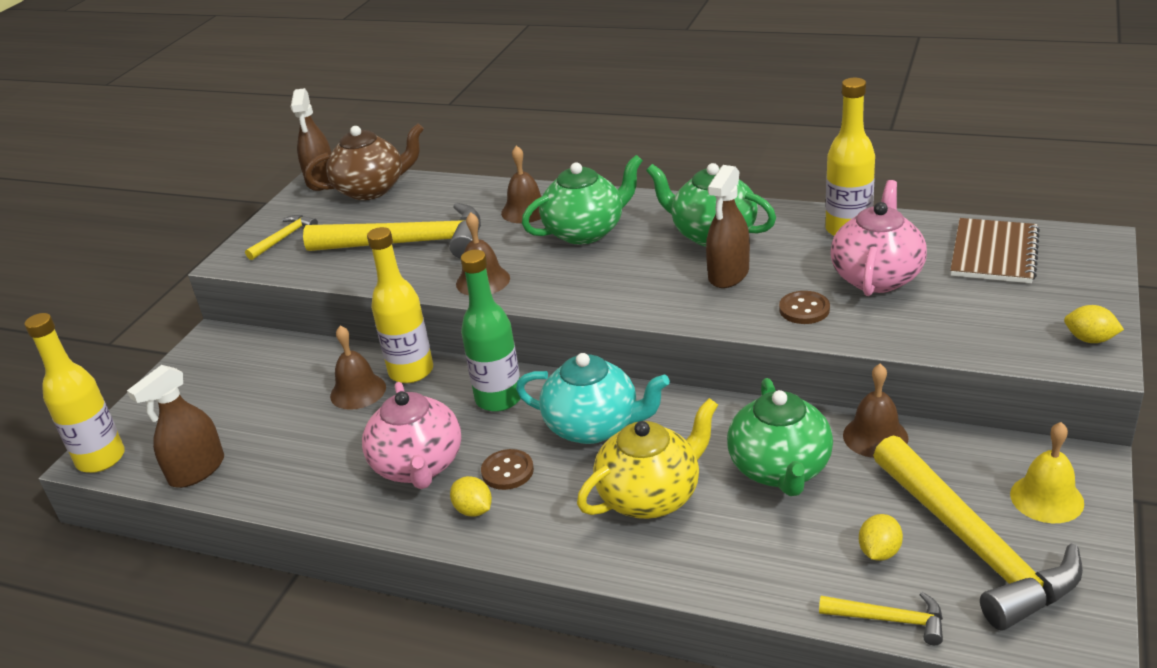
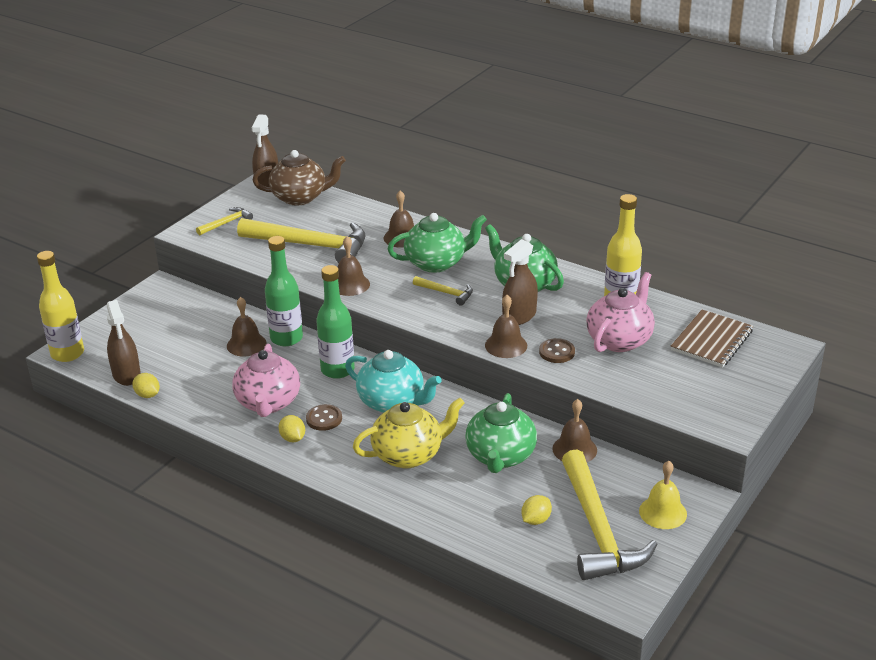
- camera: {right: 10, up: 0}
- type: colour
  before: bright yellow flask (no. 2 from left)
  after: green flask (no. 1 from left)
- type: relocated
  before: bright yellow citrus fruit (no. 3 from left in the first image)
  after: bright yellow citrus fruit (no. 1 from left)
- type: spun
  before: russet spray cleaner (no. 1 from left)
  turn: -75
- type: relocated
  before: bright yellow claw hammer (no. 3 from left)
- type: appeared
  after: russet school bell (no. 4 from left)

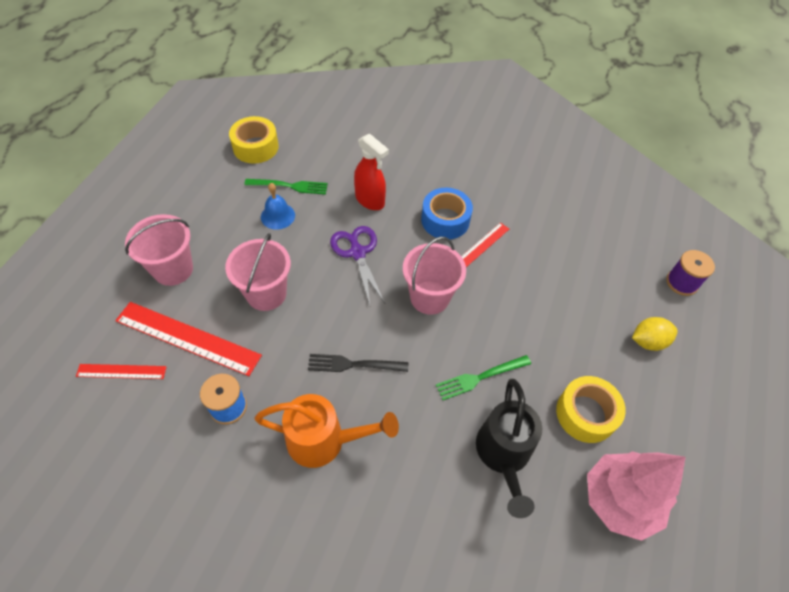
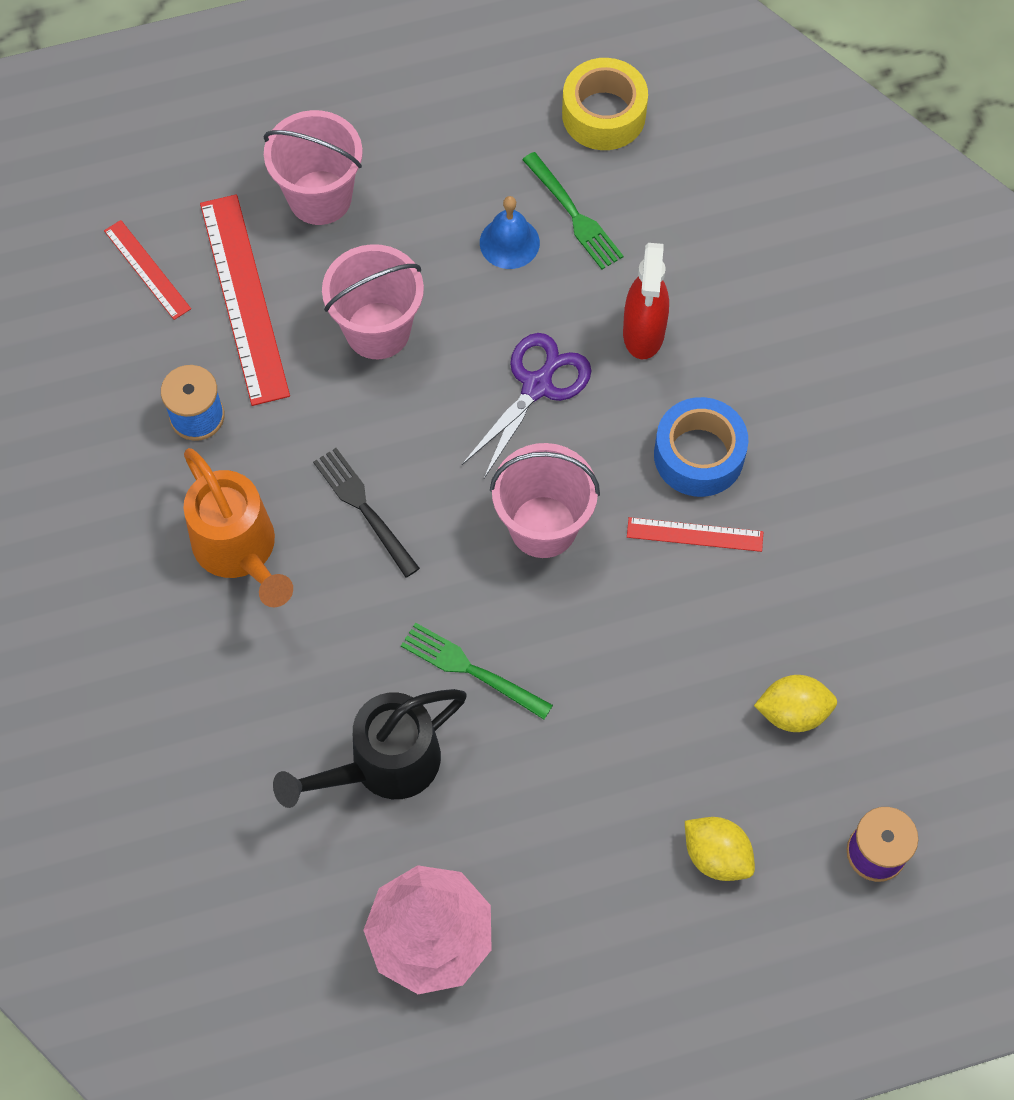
- camera: {right: 55, up: 10}
- type: missing
  before: bright yellow roll of tape (no. 2 from left)
- type: appeared
  after: bright yellow citrus fruit (no. 2 from left)

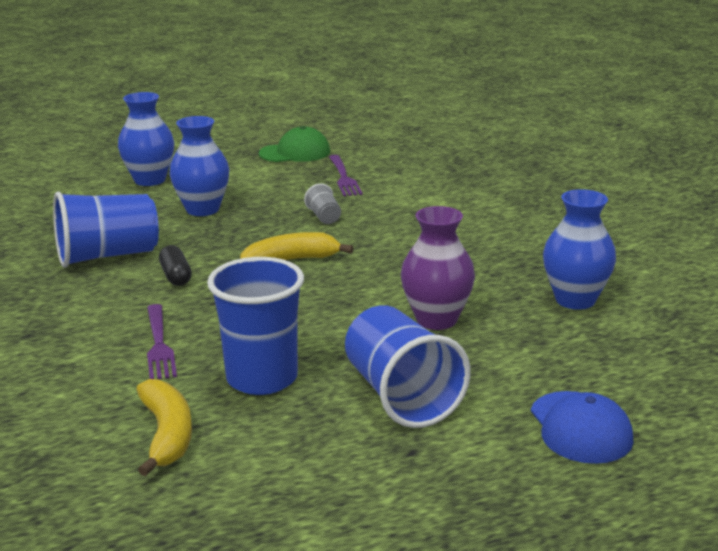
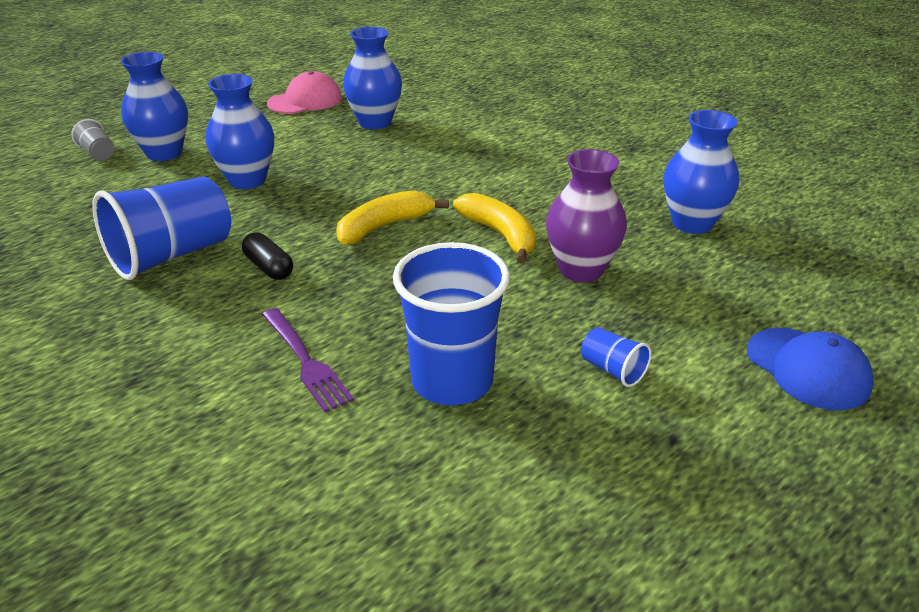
- camera: {right: -20, up: 10}
- type: colour
  before: green cap
  after: rosy cap
- type: exchanged
  before: violet dinner fork (no. 2 from left)
  after: royal blue vase (no. 3 from left)
- type: relocated
  before: ash-grey cup
- type: size
  before: royal blue cup (no. 3 from left)
  scale: 0.44
- type: relocated
  before: bright yellow banana fruit (no. 1 from left in the first image)
  after: bright yellow banana fruit (no. 2 from left)

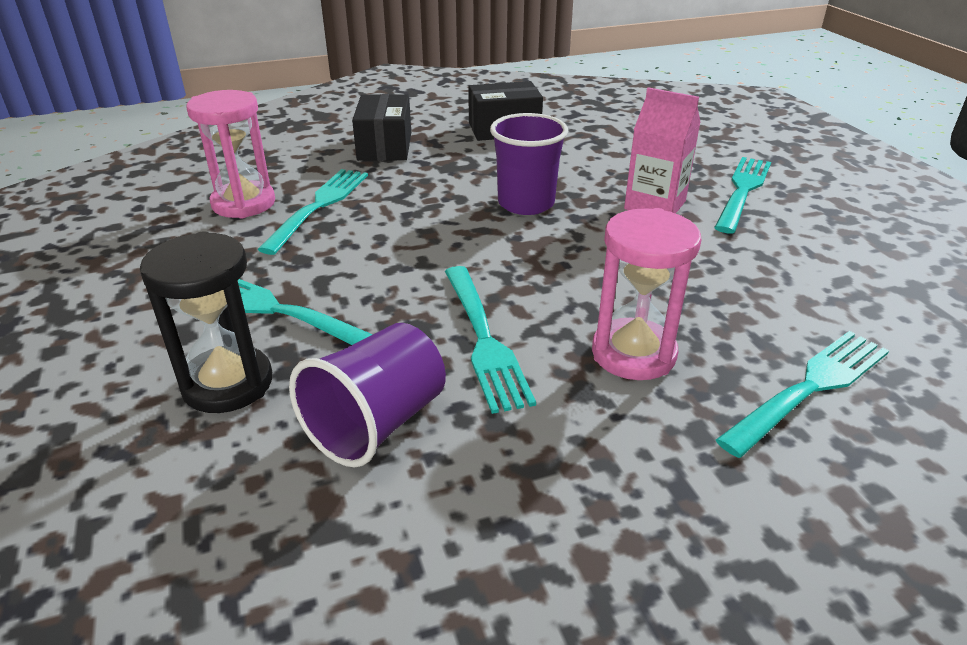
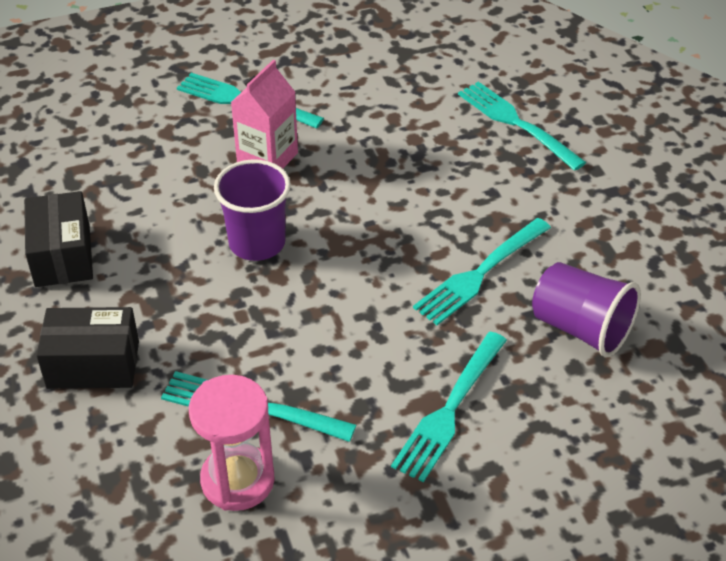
- camera: {right: -90, up: 10}
- type: missing
  before: rosy sandglass (no. 2 from left)
- type: missing
  before: jet-black sandglass
- type: spun
  before: turquoise dinner fork (no. 3 from left in the first image)
  turn: 150

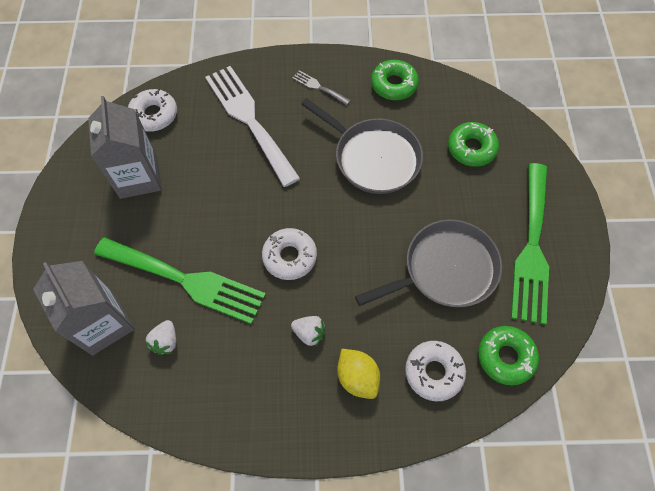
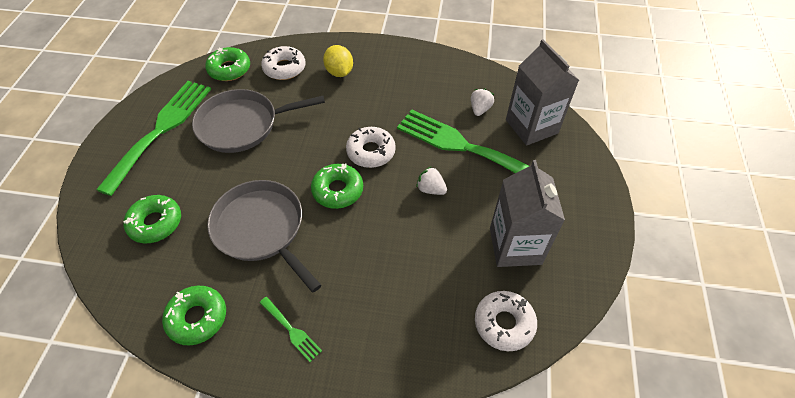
- camera: {right: -170, up: -10}
- type: missing
  before: pure white dinner fork
- type: colour
  before: ash-grey dinner fork
  after: green dinner fork (no. 2 from left)
- type: relocated
  before: pure white strawberry (no. 2 from left in the first image)
  after: pure white strawberry (no. 1 from left)
- type: appeared
  after: green glazed donut (no. 4 from left)

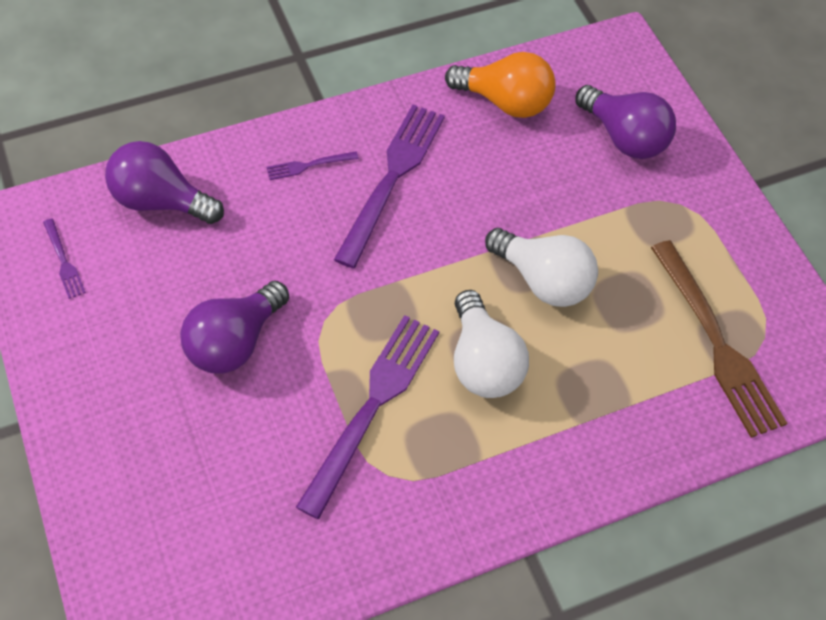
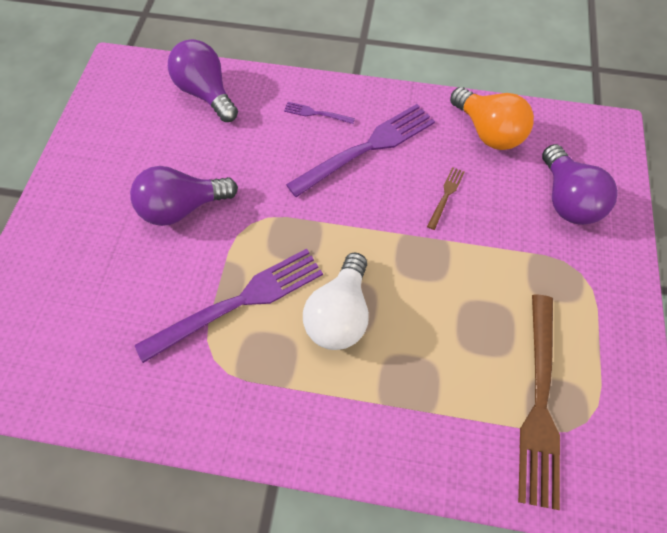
- camera: {right: 35, up: 5}
- type: missing
  before: violet dinner fork (no. 1 from left)
- type: missing
  before: pure white bulb (no. 2 from left)
- type: appeared
  after: russet dinner fork (no. 1 from left)

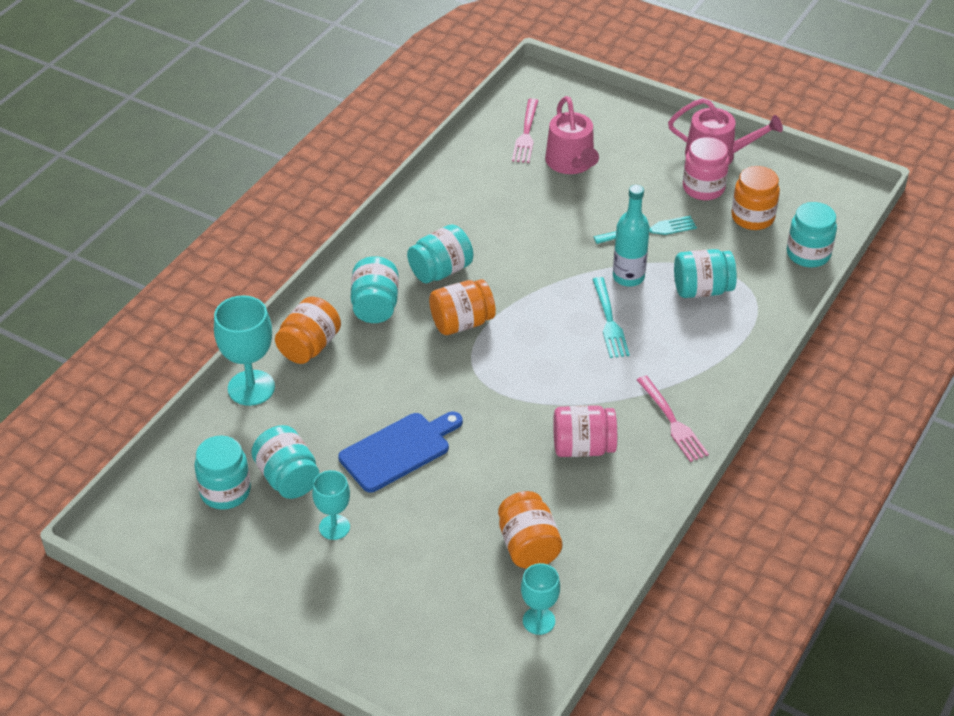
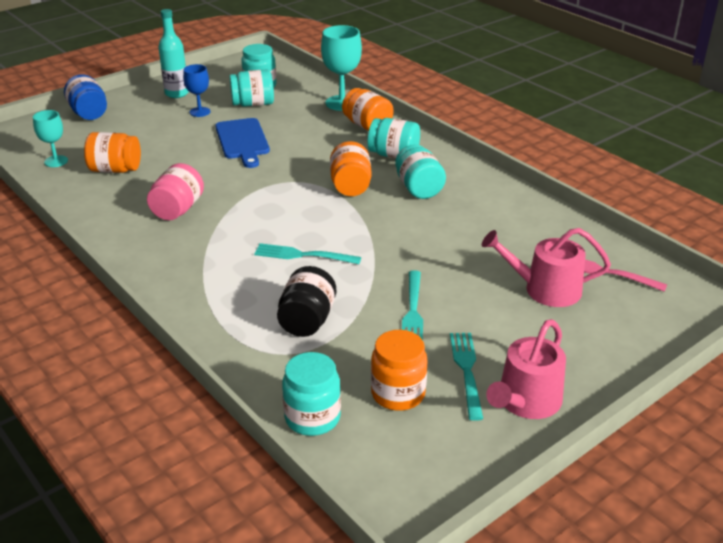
- camera: {right: 110, up: -10}
- type: exchanged
  before: rosy jam jar (no. 2 from left)
  after: turquoise dinner fork (no. 3 from left)
- type: relocated
  before: turquoise flask
- type: colour
  before: turquoise jam jar (no. 5 from left)
  after: jet-black jam jar
- type: missing
  before: rosy dinner fork (no. 2 from left)
- type: colour
  before: turquoise chalice (no. 2 from left)
  after: royal blue chalice
- type: appeared
  after: royal blue jam jar

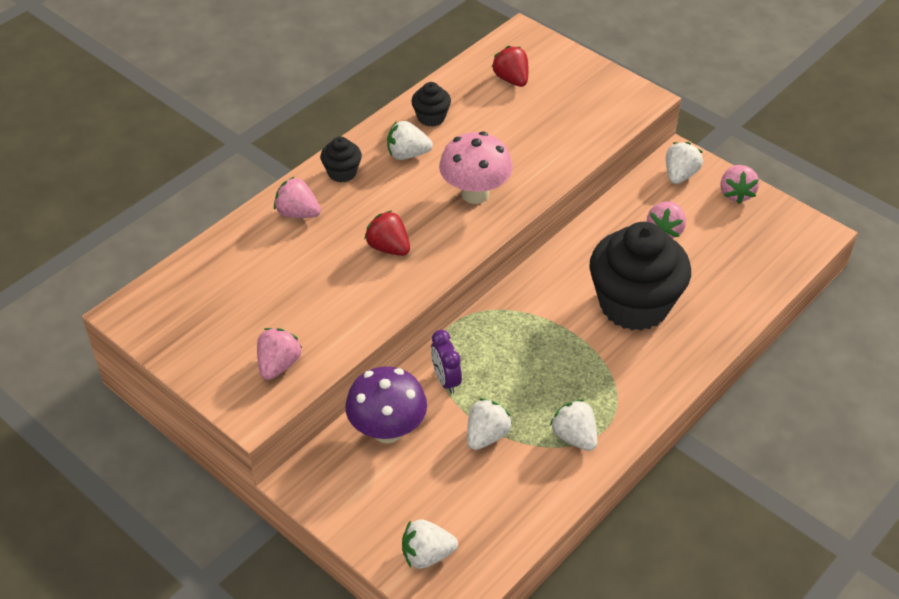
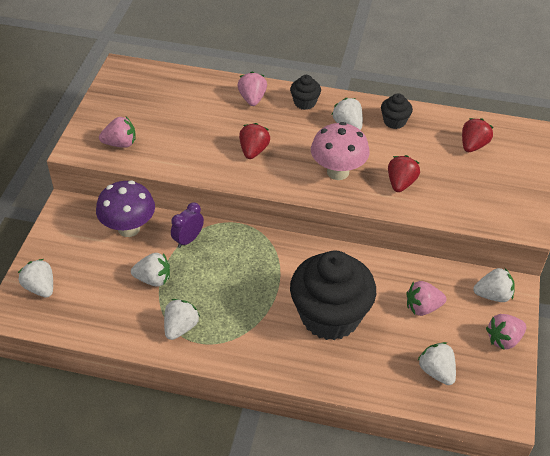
- camera: {right: 60, up: 0}
- type: appeared
  after: scarlet strawberry (no. 2 from left)
- type: appeared
  after: pure white strawberry (no. 5 from left)

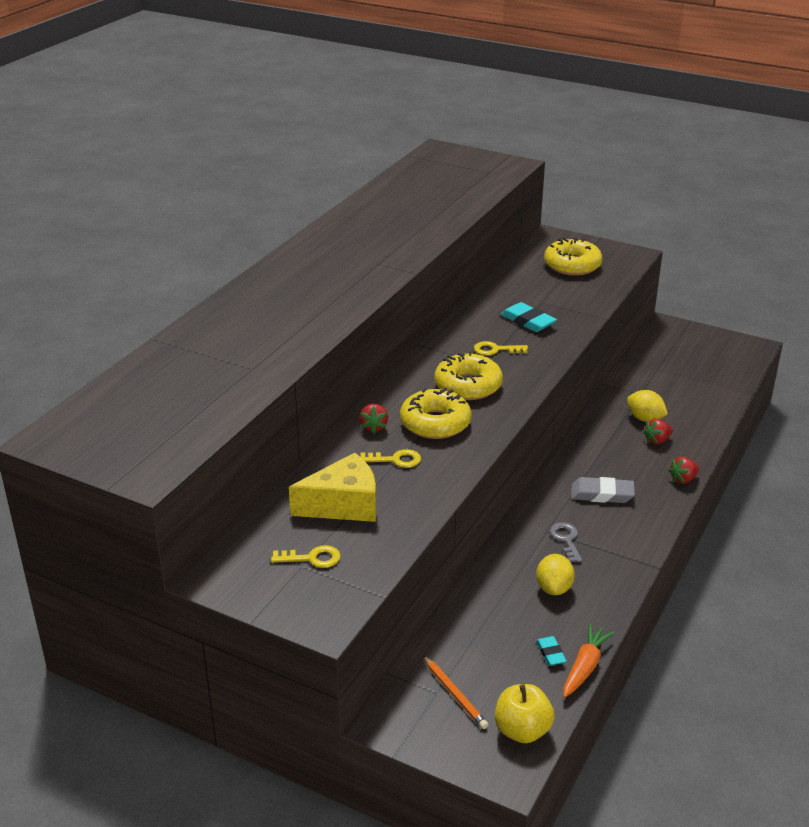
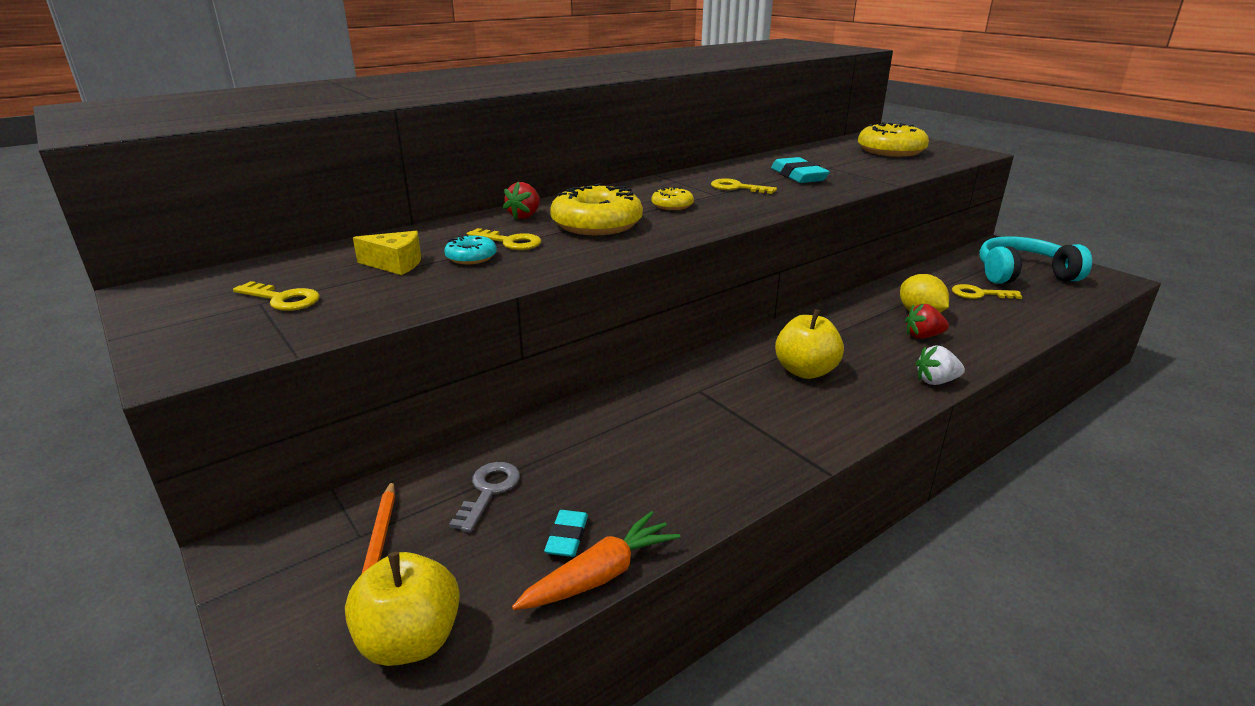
- camera: {right: 25, up: -5}
- type: size
  before: bright yellow glazed donut (no. 2 from left)
  scale: 0.5
- type: size
  before: bright yellow piece of cheese
  scale: 0.55
- type: colour
  before: scarlet strawberry (no. 3 from left)
  after: pure white strawberry
- type: exchanged
  before: ash-grey pencil eraser
  after: bright yellow apple (no. 2 from left)
- type: relocated
  before: ash-grey key
- type: missing
  before: bright yellow citrus fruit (no. 1 from left)
- type: appeared
  after: turquoise glazed donut
- type: appeared
  after: turquoise over-ear headphones
- type: appeared
  after: bright yellow key (no. 4 from left)

